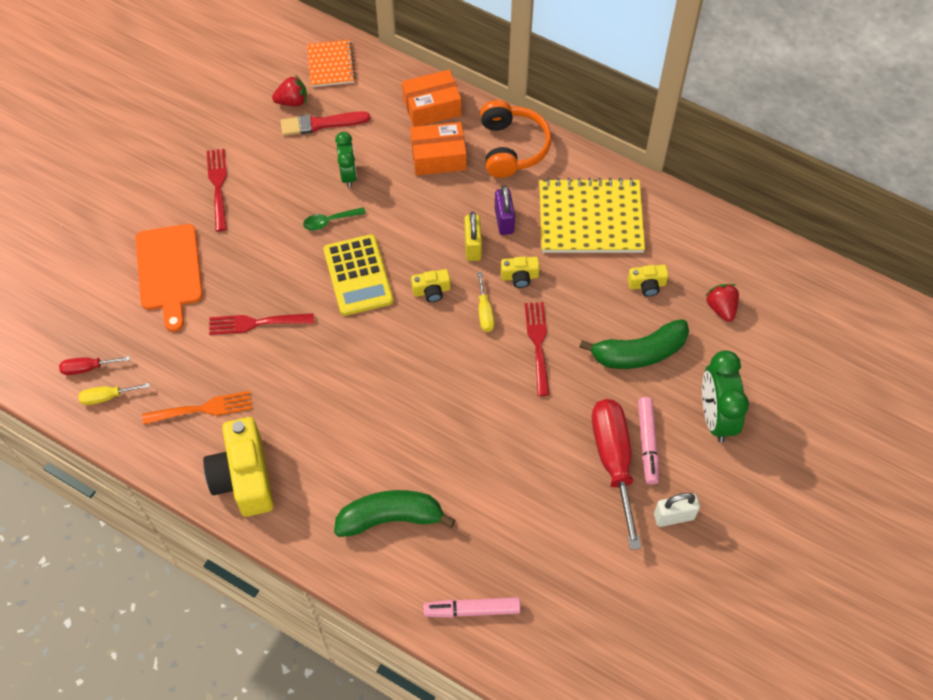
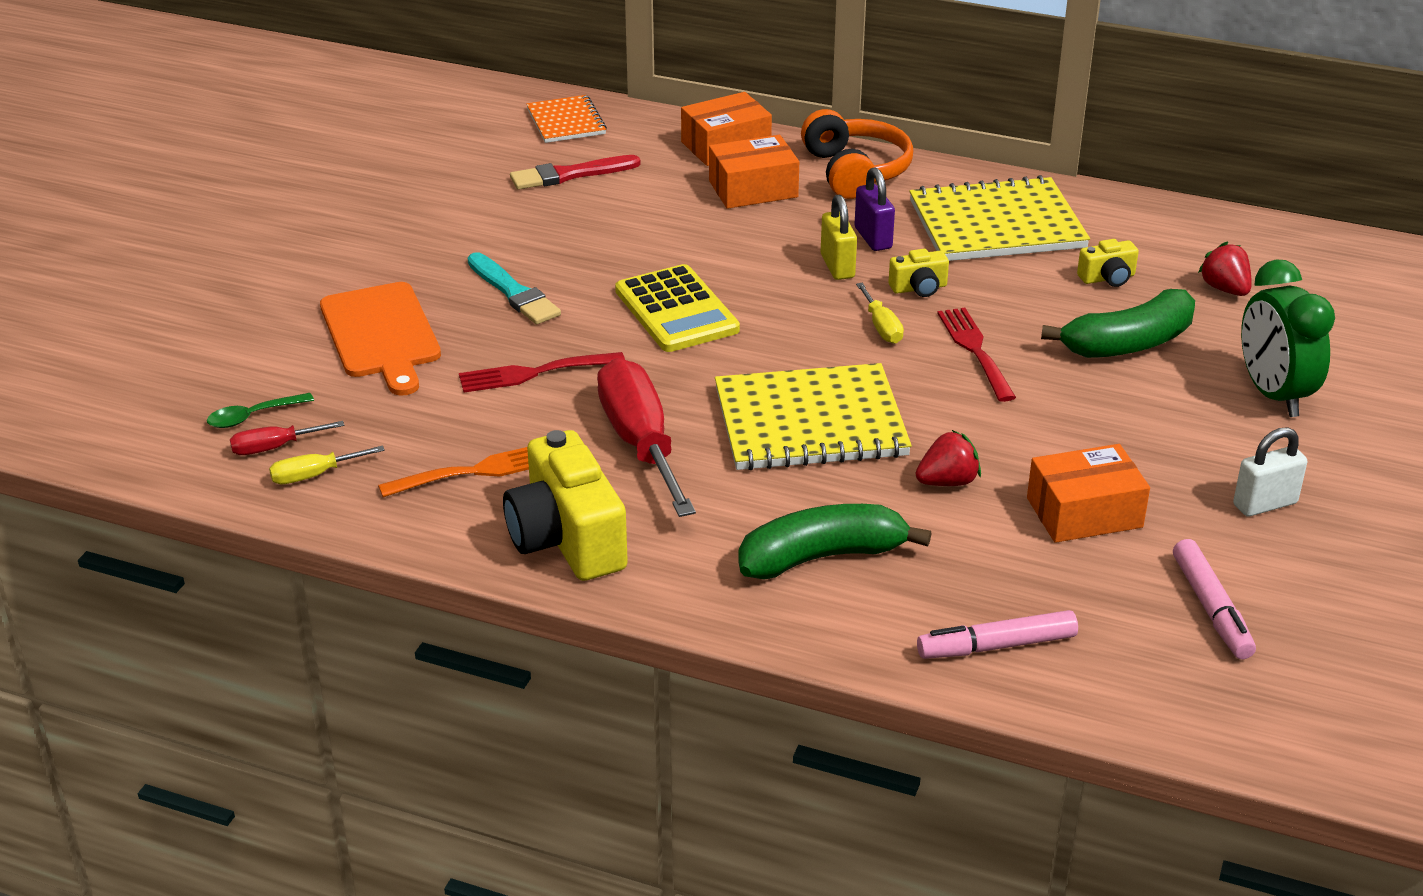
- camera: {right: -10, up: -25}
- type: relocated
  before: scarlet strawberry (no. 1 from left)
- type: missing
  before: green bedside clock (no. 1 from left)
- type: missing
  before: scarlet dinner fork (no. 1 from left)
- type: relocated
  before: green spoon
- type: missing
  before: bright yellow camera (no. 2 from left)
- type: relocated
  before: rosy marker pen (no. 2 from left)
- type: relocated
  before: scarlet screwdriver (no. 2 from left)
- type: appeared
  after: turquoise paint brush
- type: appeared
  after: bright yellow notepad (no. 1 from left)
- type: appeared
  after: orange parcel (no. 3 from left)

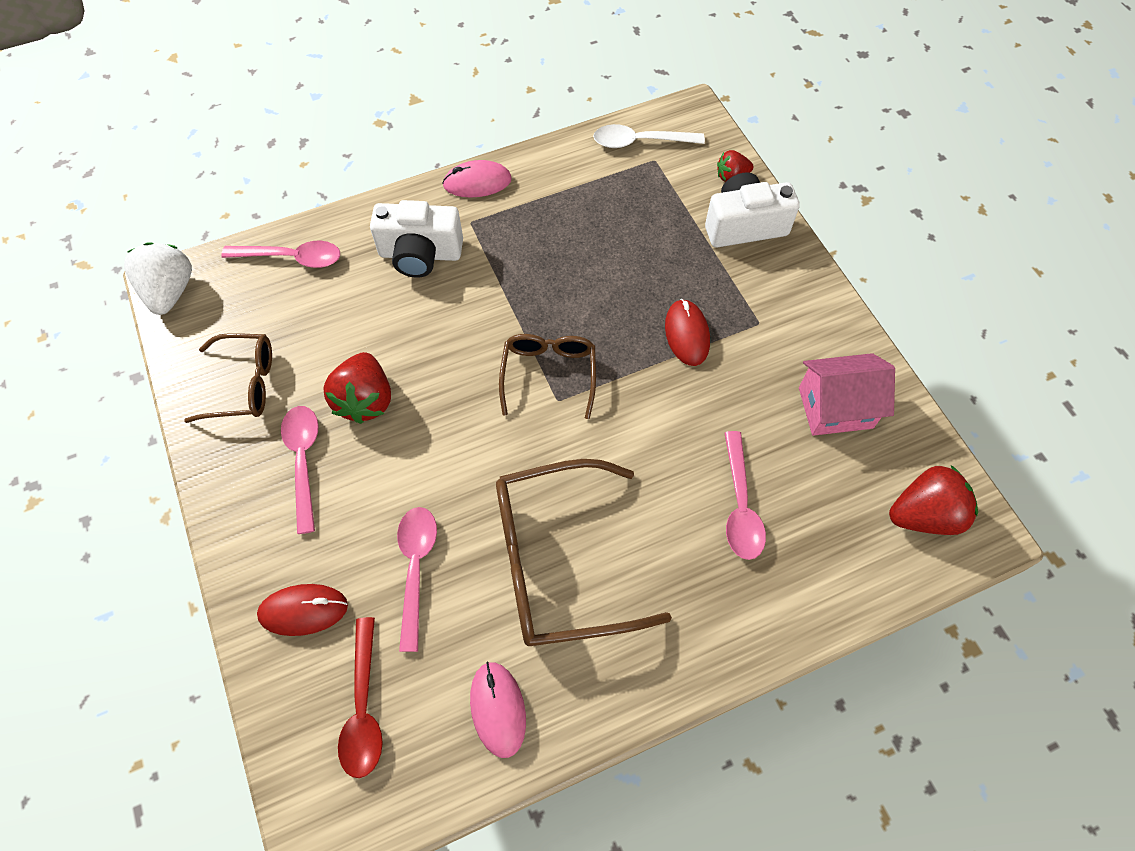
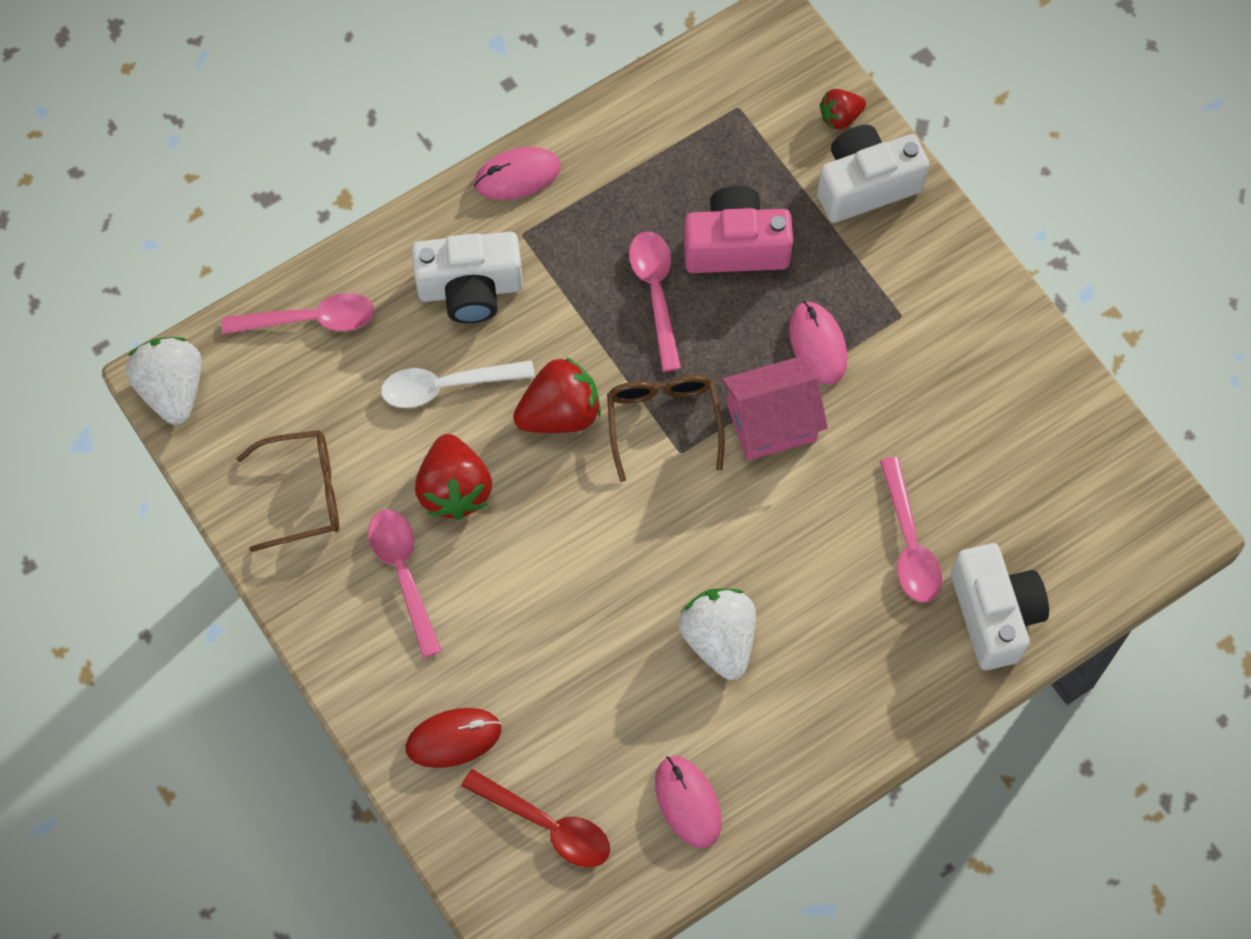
- camera: {right: -10, up: 5}
- type: relocated
  before: pure white spoon
- type: colour
  before: scarlet computer mouse (no. 2 from left)
  after: rosy computer mouse (no. 3 from left)
- type: relocated
  before: rosy house
- type: exchanged
  before: russet spectacles (no. 3 from left)
  after: pure white strawberry (no. 2 from left)
- type: relocated
  before: scarlet strawberry (no. 3 from left in the first image)
  after: scarlet strawberry (no. 2 from left)
- type: relocated
  before: rosy spoon (no. 3 from left)
- type: spun
  before: scarlet spoon
  turn: -45
- type: appeared
  after: rosy camera
- type: appeared
  after: pure white camera (no. 3 from left)

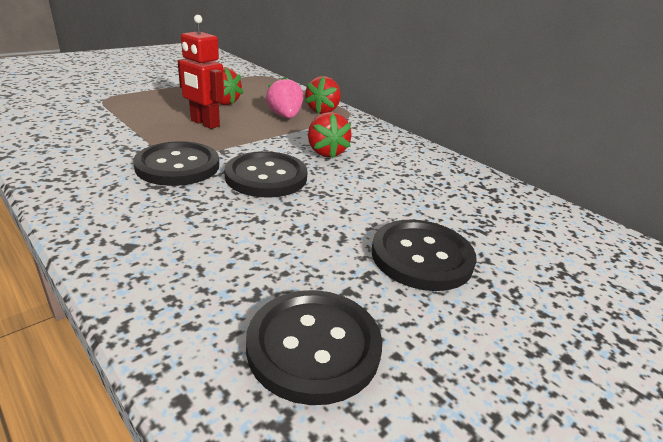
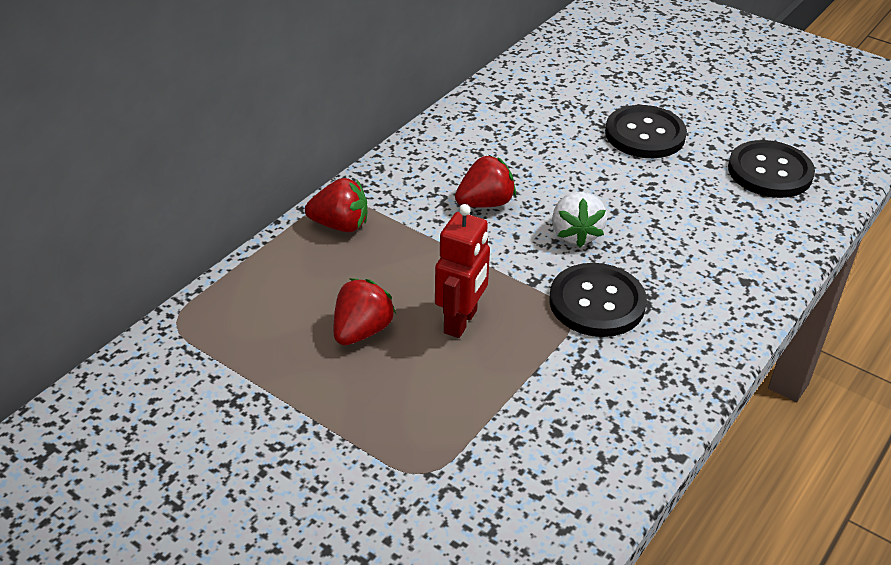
- camera: {right: -100, up: 10}
- type: missing
  before: rosy strawberry
- type: exchanged
  before: jet-black shirt button (no. 2 from left)
  after: pure white strawberry

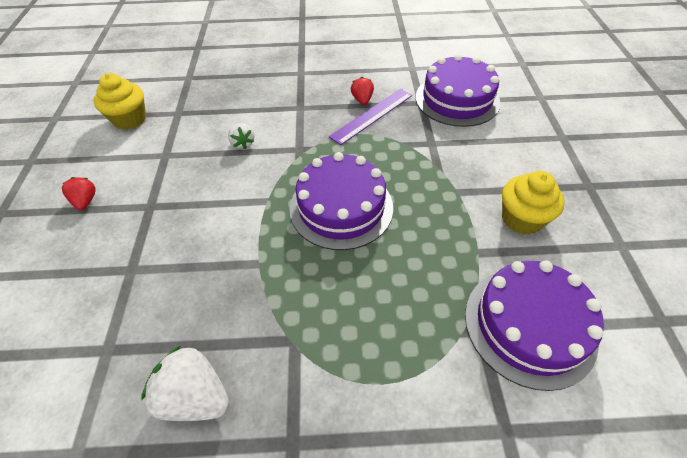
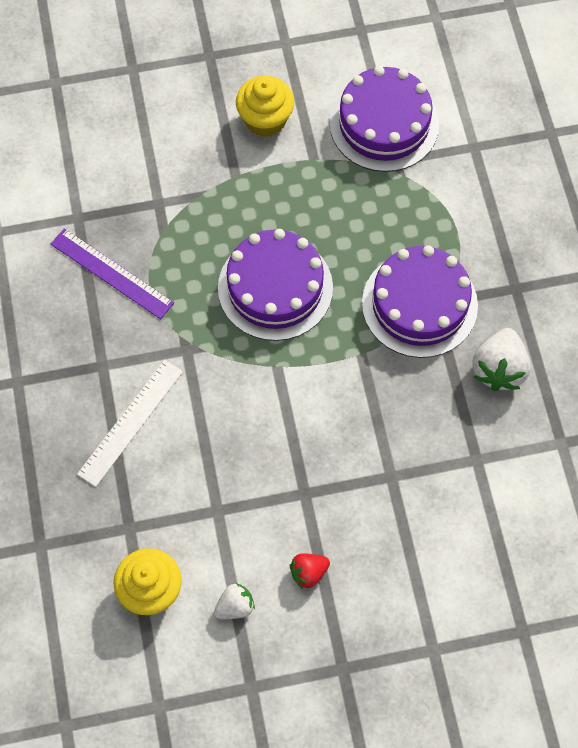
- camera: {right: -100, up: 15}
- type: relocated
  before: violet layer cake (no. 2 from left in the first image)
  after: violet layer cake (no. 3 from left)
- type: missing
  before: scarlet strawberry (no. 2 from left)
- type: relocated
  before: pure white strawberry (no. 2 from left in the first image)
  after: pure white strawberry (no. 1 from left)
- type: appeared
  after: pure white measuring stick

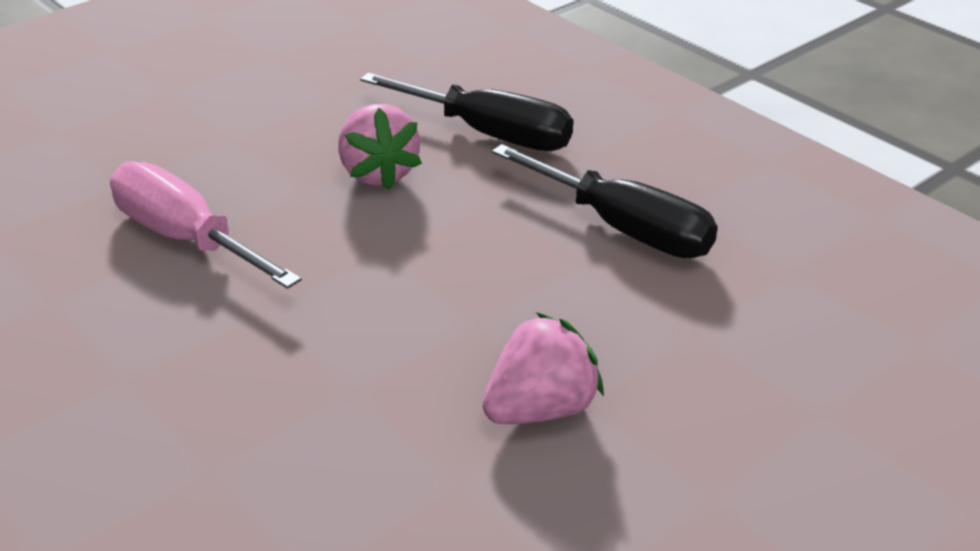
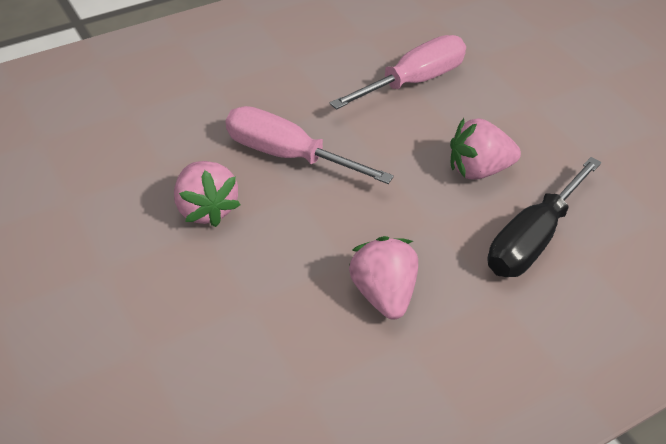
- camera: {right: 100, up: 10}
- type: exchanged
  before: jet-black screwdriver (no. 2 from left)
  after: rosy strawberry (no. 2 from left)
- type: appeared
  after: rosy screwdriver (no. 1 from left)

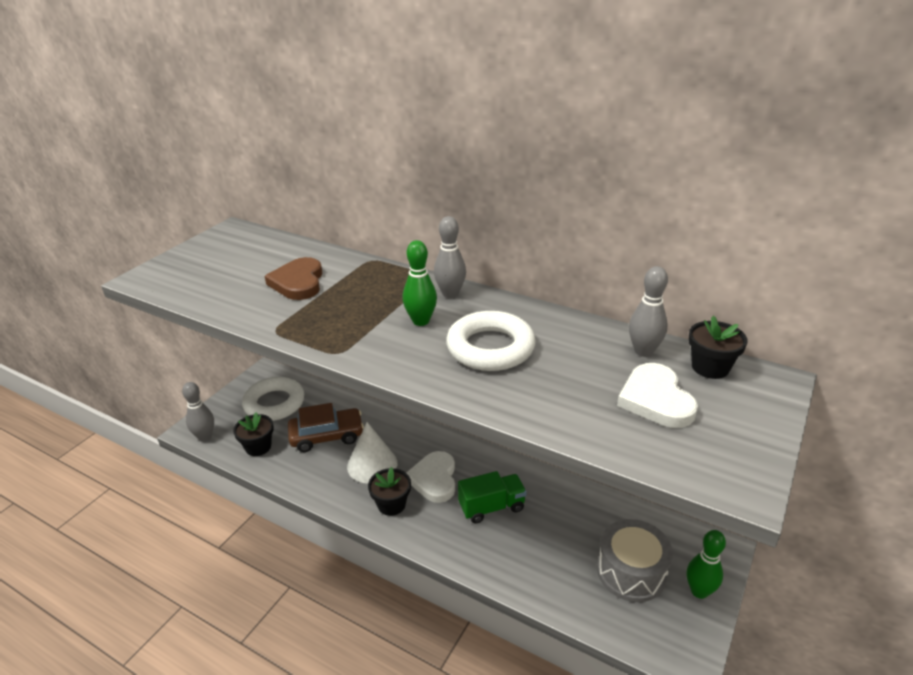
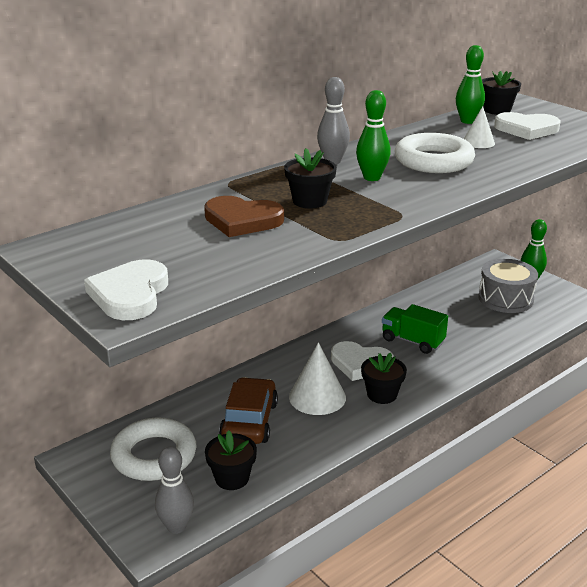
- camera: {right: -70, up: -5}
- type: colour
  before: ash-grey skittle (no. 3 from left)
  after: green skittle (no. 2 from left)
- type: spun
  before: green lorry
  turn: -60
- type: appeared
  after: pure white cone (no. 2 from left)
- type: appeared
  after: jet-black flower pot (no. 2 from left)
- type: appeared
  after: pure white love heart (no. 1 from left)

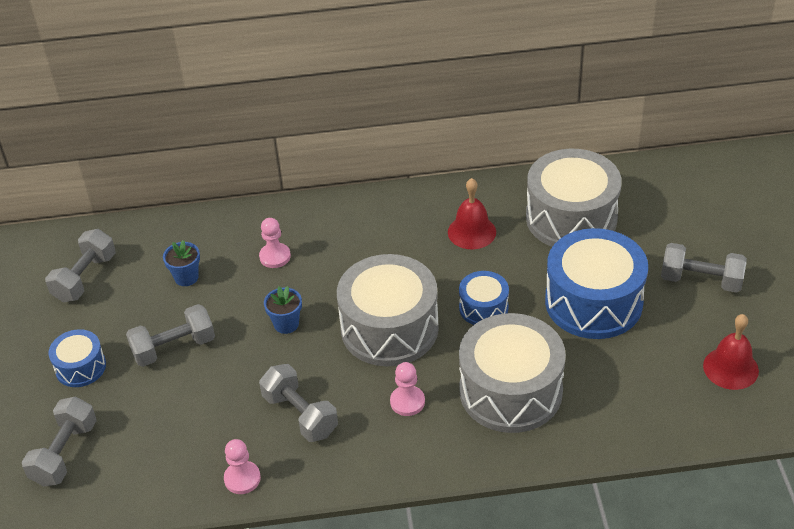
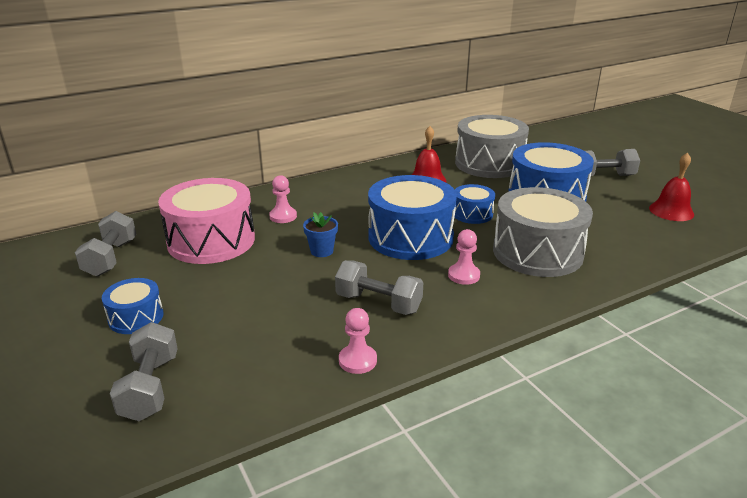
- camera: {right: -25, up: -15}
- type: exchanged
  before: royal blue flower pot (no. 1 from left)
  after: rosy toy drum
- type: colour
  before: ash-grey toy drum (no. 1 from left)
  after: royal blue toy drum (no. 2 from left)
- type: missing
  before: ash-grey dumbbell (no. 3 from left)

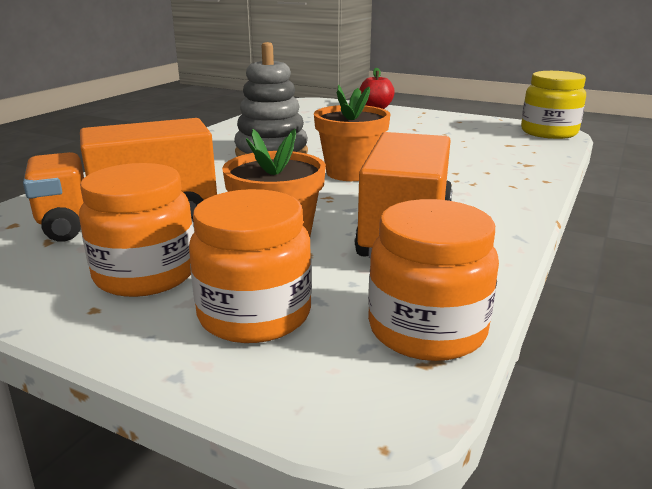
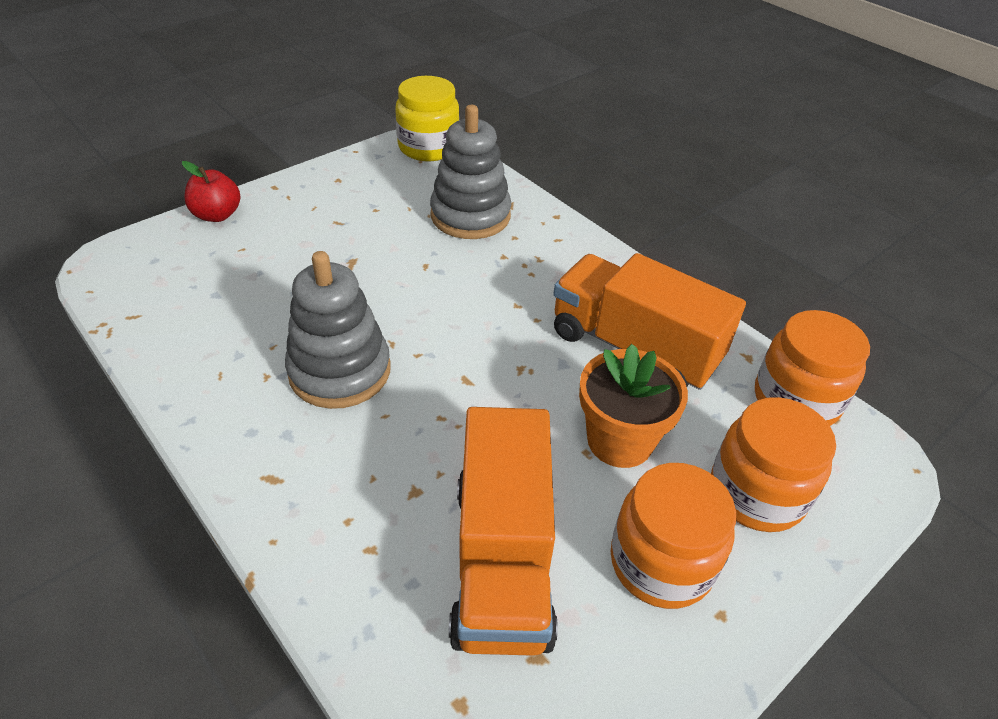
- camera: {right: -70, up: 20}
- type: missing
  before: orange flower pot (no. 2 from left)
- type: appeared
  after: ash-grey stacking toy (no. 2 from left)

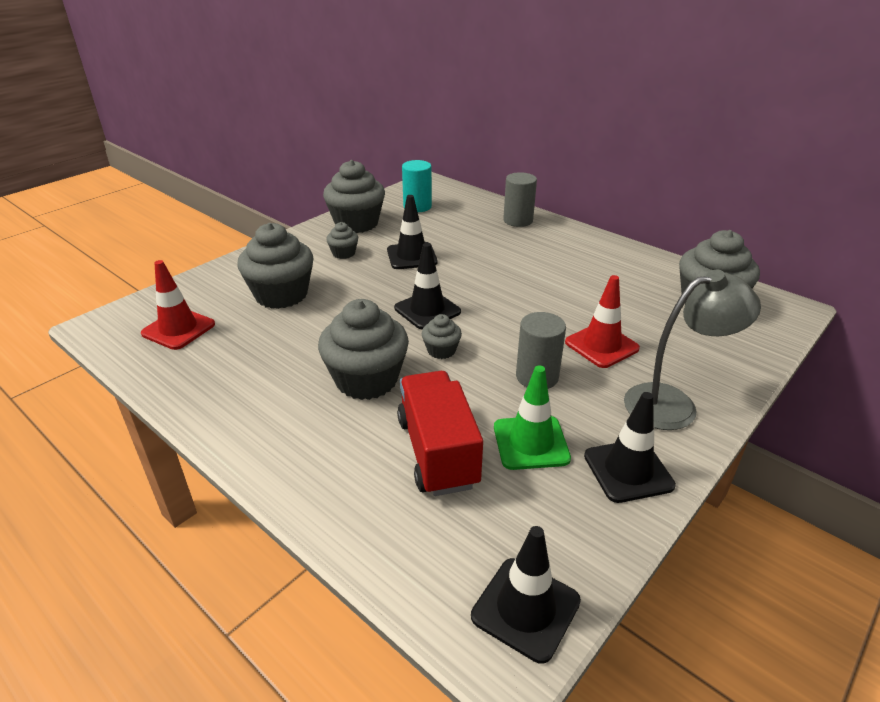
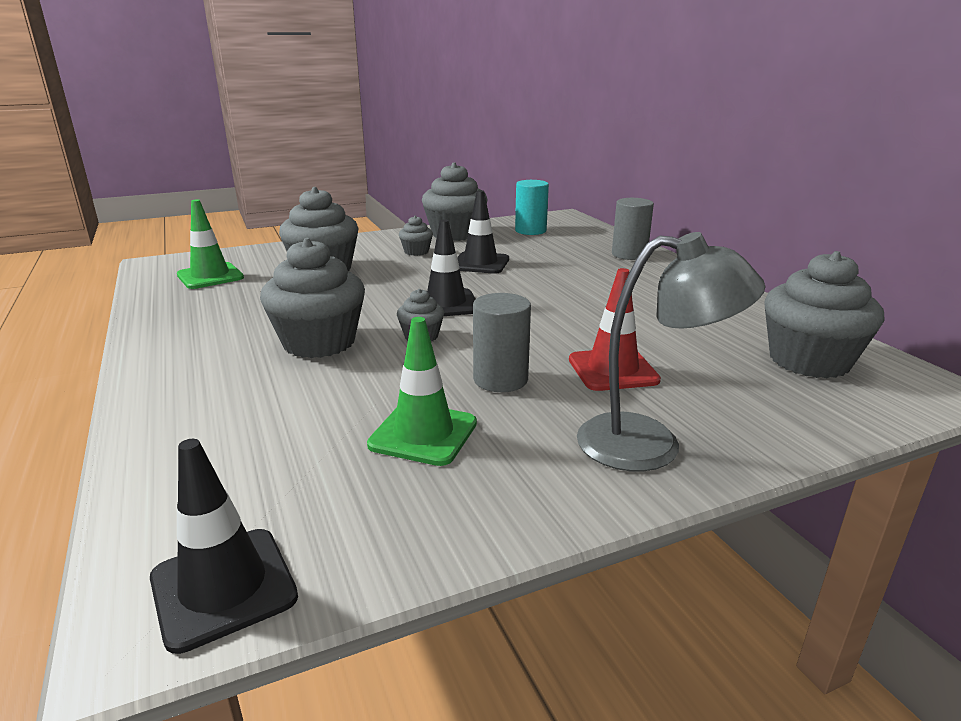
- camera: {right: 25, up: -10}
- type: colour
  before: scarlet safety cone (no. 1 from left)
  after: green safety cone (no. 1 from left)
- type: missing
  before: scarlet lorry
- type: missing
  before: jet-black safety cone (no. 4 from left)

